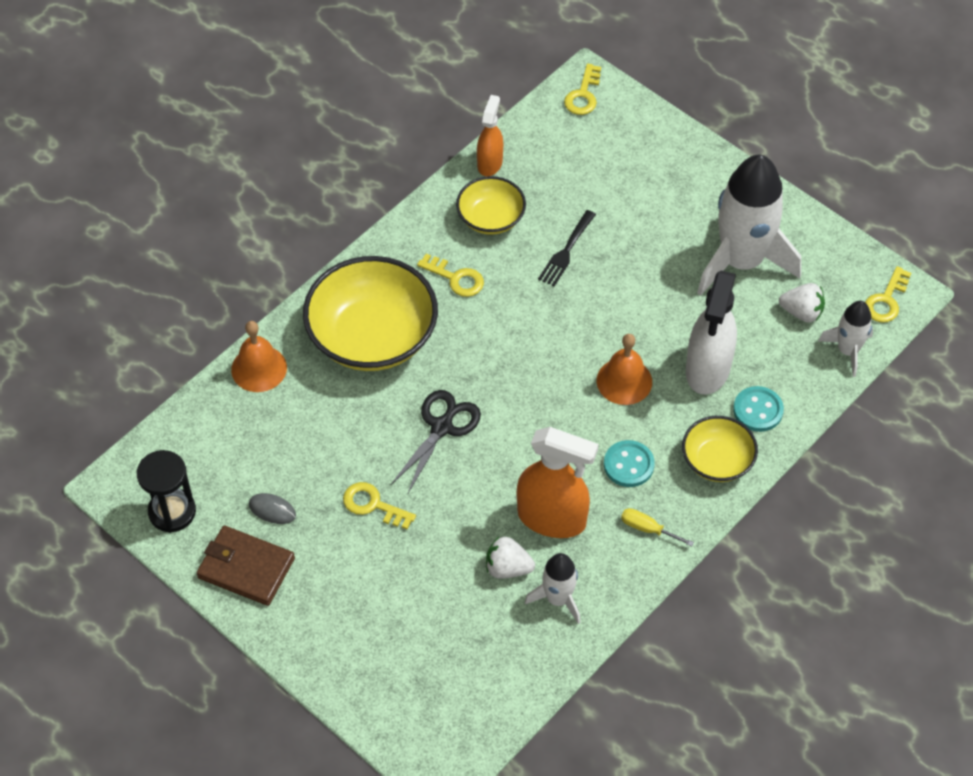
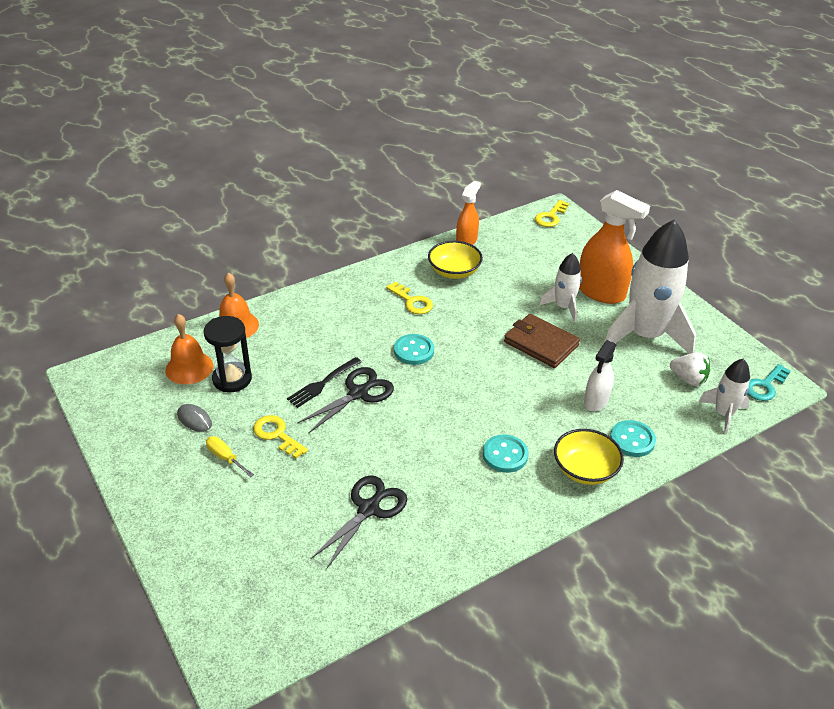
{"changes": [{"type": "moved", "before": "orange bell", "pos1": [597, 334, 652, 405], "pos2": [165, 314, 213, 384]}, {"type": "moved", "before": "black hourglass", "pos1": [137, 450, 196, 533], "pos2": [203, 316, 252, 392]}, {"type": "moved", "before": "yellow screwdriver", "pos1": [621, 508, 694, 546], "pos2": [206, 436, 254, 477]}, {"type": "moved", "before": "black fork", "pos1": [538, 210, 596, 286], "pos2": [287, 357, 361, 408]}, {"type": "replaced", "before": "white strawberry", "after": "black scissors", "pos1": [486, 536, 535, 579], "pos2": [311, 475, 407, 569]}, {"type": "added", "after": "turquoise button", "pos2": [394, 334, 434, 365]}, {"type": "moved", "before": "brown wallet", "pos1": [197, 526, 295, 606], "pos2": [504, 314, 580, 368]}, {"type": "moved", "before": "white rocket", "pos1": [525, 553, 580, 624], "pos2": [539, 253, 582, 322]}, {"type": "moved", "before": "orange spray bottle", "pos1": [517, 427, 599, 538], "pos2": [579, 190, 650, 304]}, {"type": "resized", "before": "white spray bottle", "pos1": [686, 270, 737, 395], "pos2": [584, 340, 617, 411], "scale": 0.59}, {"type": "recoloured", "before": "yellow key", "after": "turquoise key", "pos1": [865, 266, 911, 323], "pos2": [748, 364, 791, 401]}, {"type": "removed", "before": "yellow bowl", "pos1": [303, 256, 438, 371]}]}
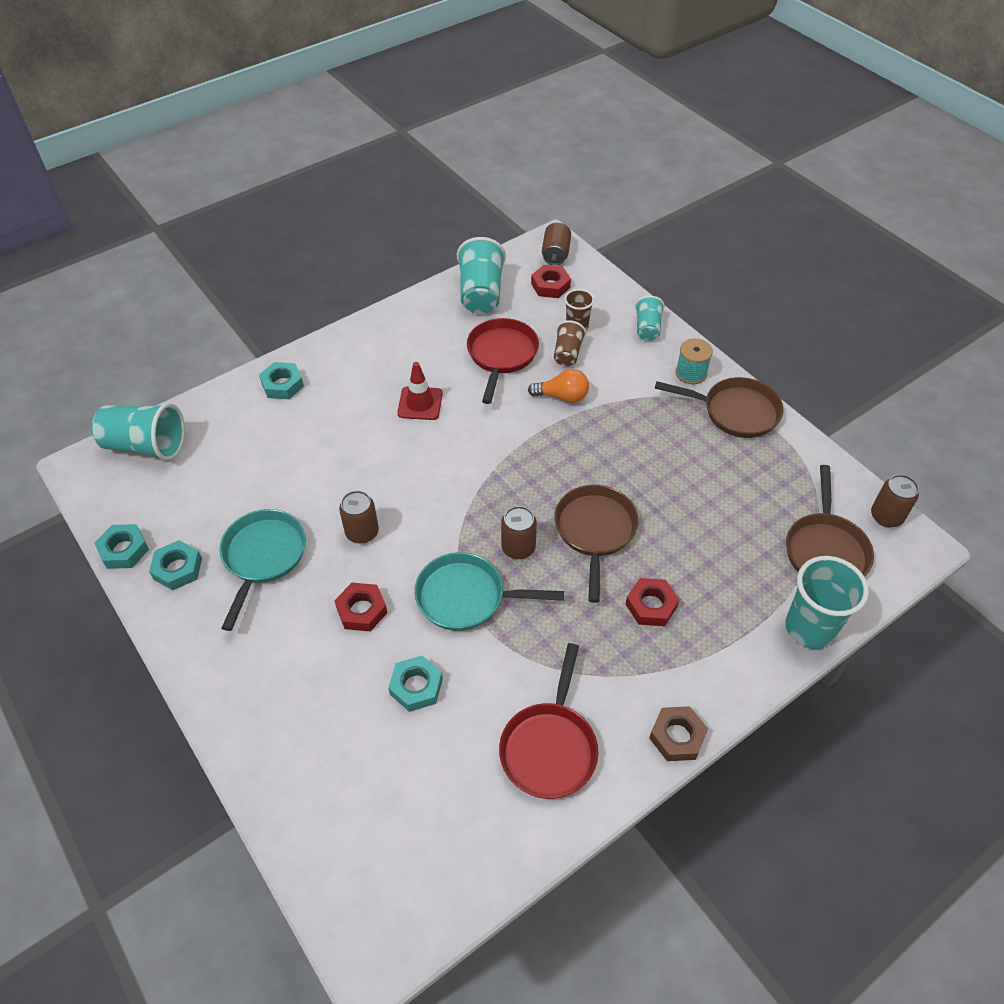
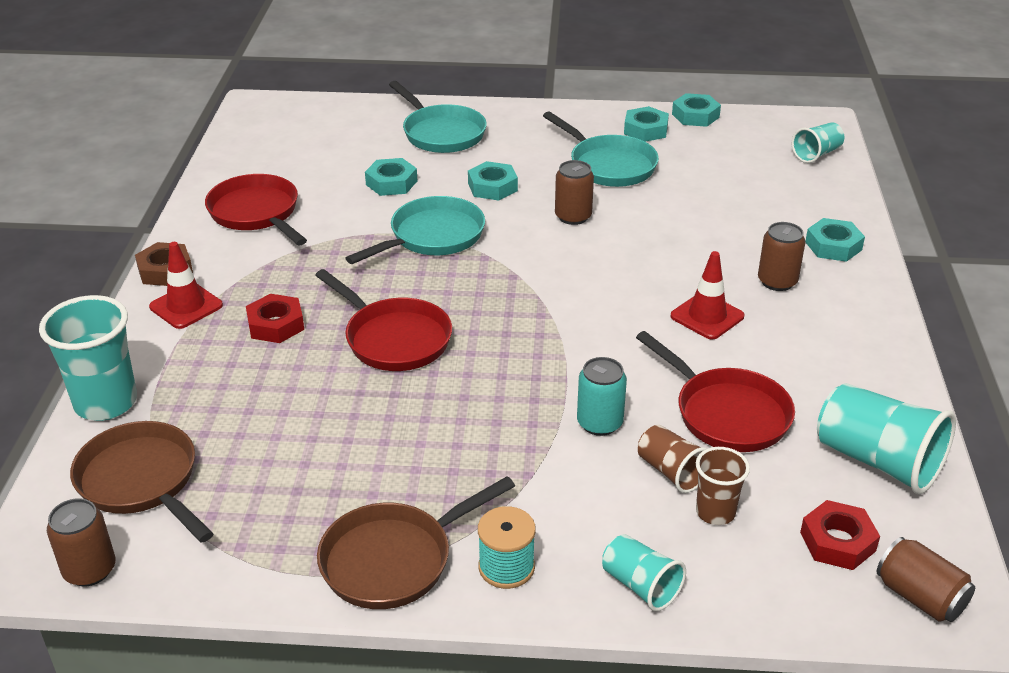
{"changes": [{"type": "added", "after": "red traffic cone", "pos2": [149, 242, 223, 329]}, {"type": "recoloured", "before": "brown pan", "after": "red pan", "pos1": [554, 485, 639, 603], "pos2": [315, 269, 452, 371]}, {"type": "added", "after": "turquoise pan", "pos2": [389, 81, 487, 153]}, {"type": "recoloured", "before": "red nut", "after": "turquoise nut", "pos1": [334, 583, 387, 632], "pos2": [468, 161, 518, 200]}, {"type": "replaced", "before": "orange light bulb", "after": "turquoise can", "pos1": [528, 369, 589, 403], "pos2": [577, 357, 627, 436]}, {"type": "moved", "before": "brown can", "pos1": [501, 506, 537, 559], "pos2": [758, 222, 806, 291]}, {"type": "resized", "before": "turquoise cup", "pos1": [92, 403, 185, 461], "pos2": [792, 122, 844, 163], "scale": 0.57}]}
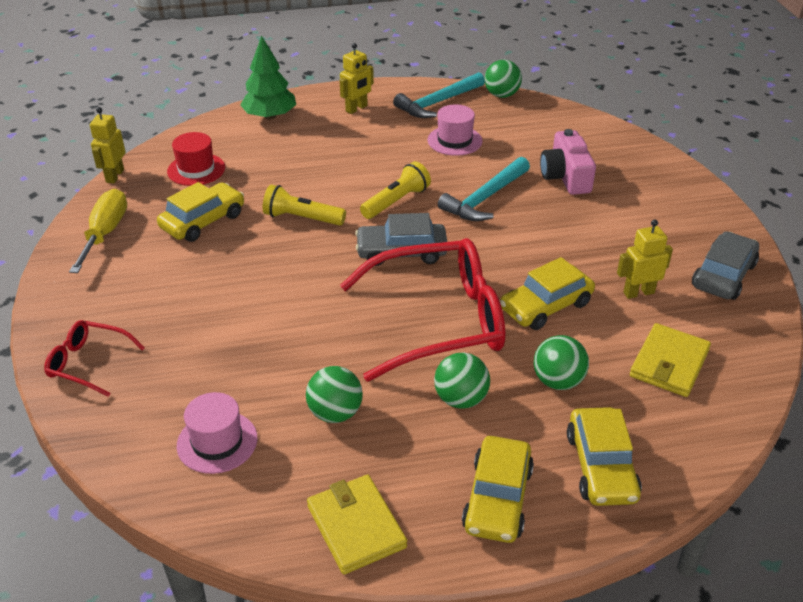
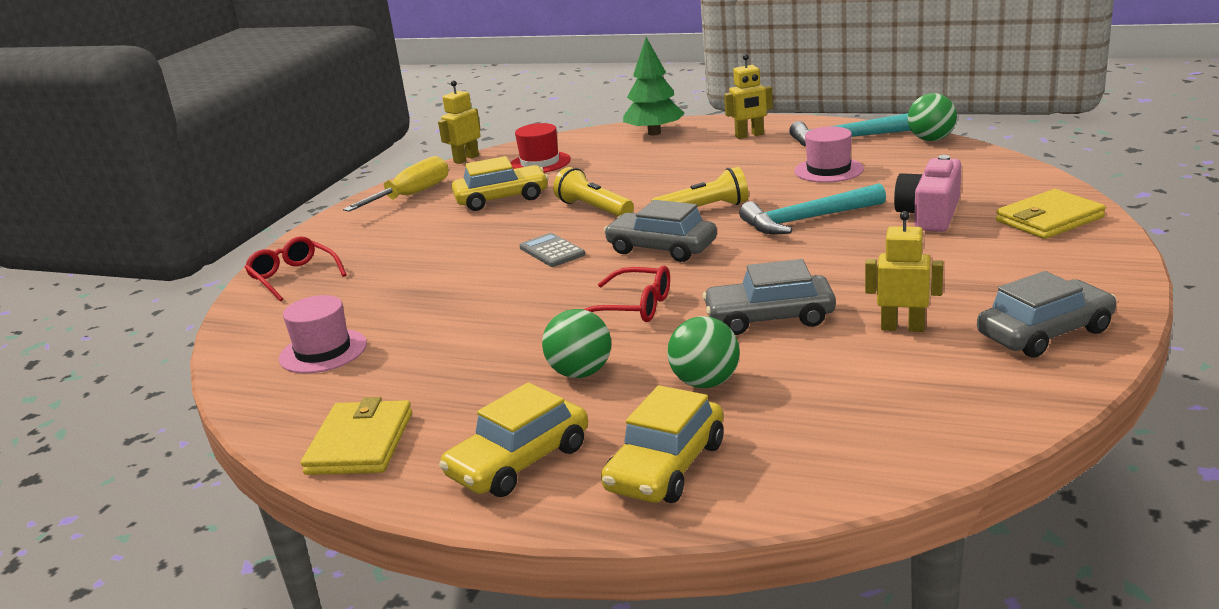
{"changes": [{"type": "added", "after": "grey calculator", "pos2": [520, 233, 585, 267]}, {"type": "resized", "before": "red glasses", "pos1": [340, 238, 505, 382], "pos2": [584, 266, 670, 322], "scale": 0.48}, {"type": "recoloured", "before": "yellow car", "after": "grey car", "pos1": [500, 257, 595, 330], "pos2": [702, 259, 836, 335]}, {"type": "moved", "before": "yellow wallet", "pos1": [630, 323, 711, 397], "pos2": [996, 189, 1106, 239]}, {"type": "removed", "before": "green ball", "pos1": [306, 366, 363, 423]}]}
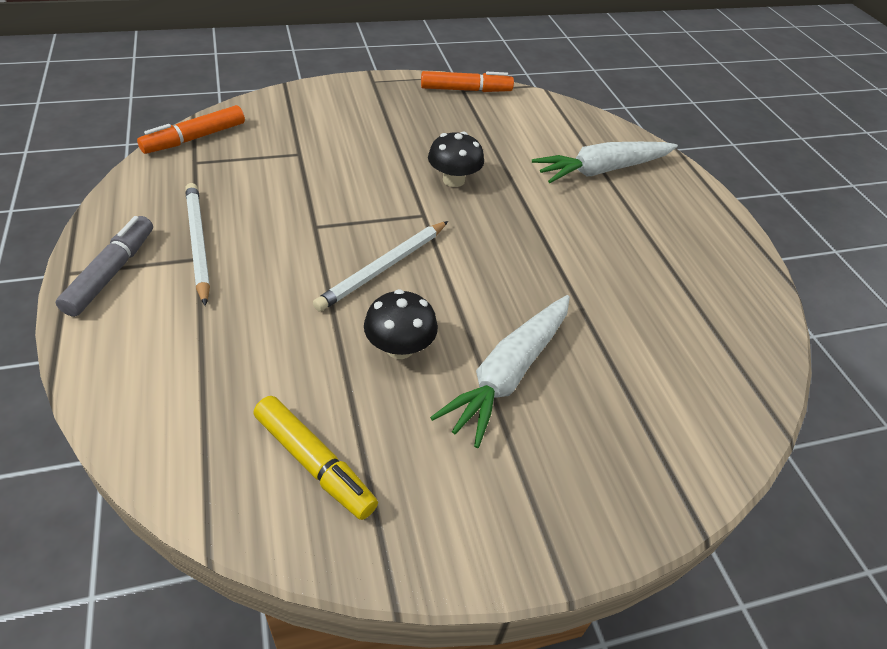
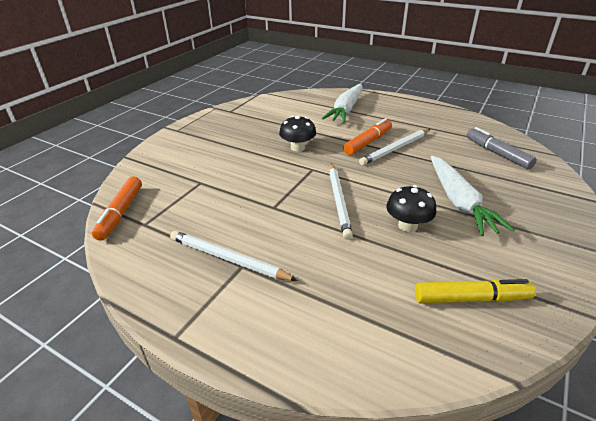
{"changes": [{"type": "moved", "before": "orange marker", "pos1": [421, 71, 514, 92], "pos2": [343, 118, 392, 155]}, {"type": "added", "after": "white pencil", "pos2": [359, 129, 430, 166]}, {"type": "moved", "before": "grey marker", "pos1": [55, 216, 153, 317], "pos2": [466, 127, 537, 170]}]}
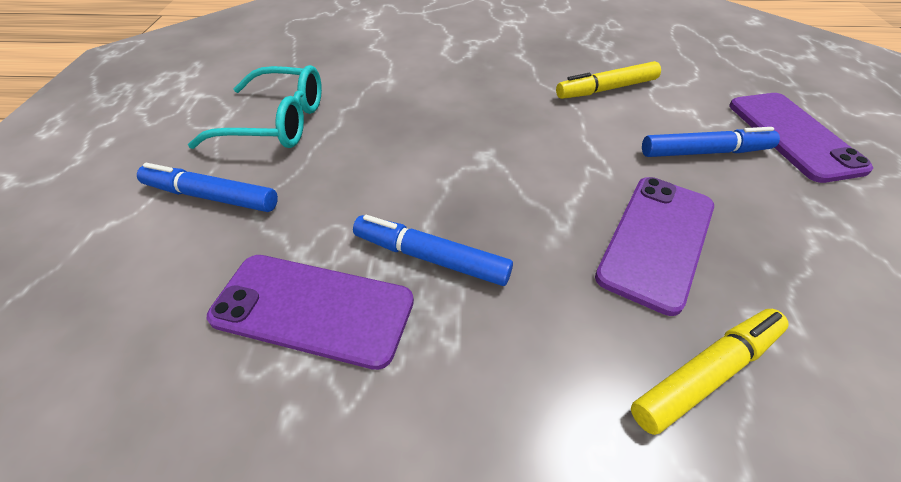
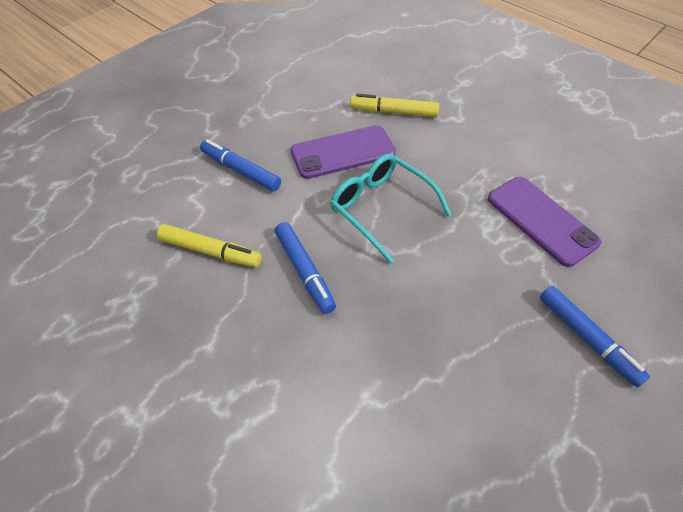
{"changes": [{"type": "moved", "before": "blue marker", "pos1": [353, 215, 513, 286], "pos2": [275, 222, 336, 314]}, {"type": "moved", "before": "turquoise glasses", "pos1": [188, 65, 322, 149], "pos2": [330, 153, 452, 264]}, {"type": "removed", "before": "purple phone", "pos1": [729, 93, 873, 183]}]}
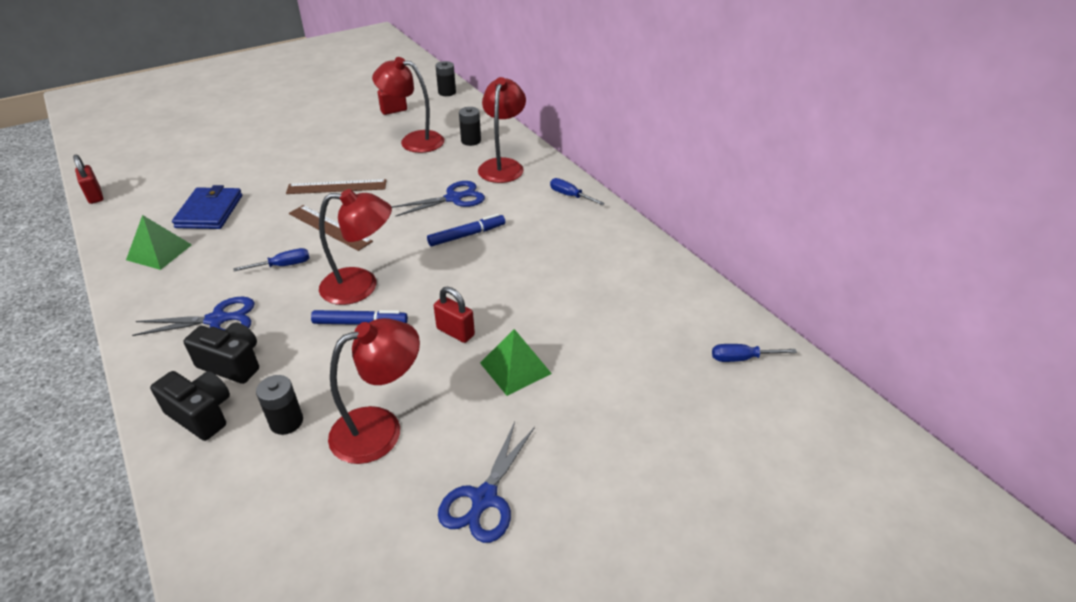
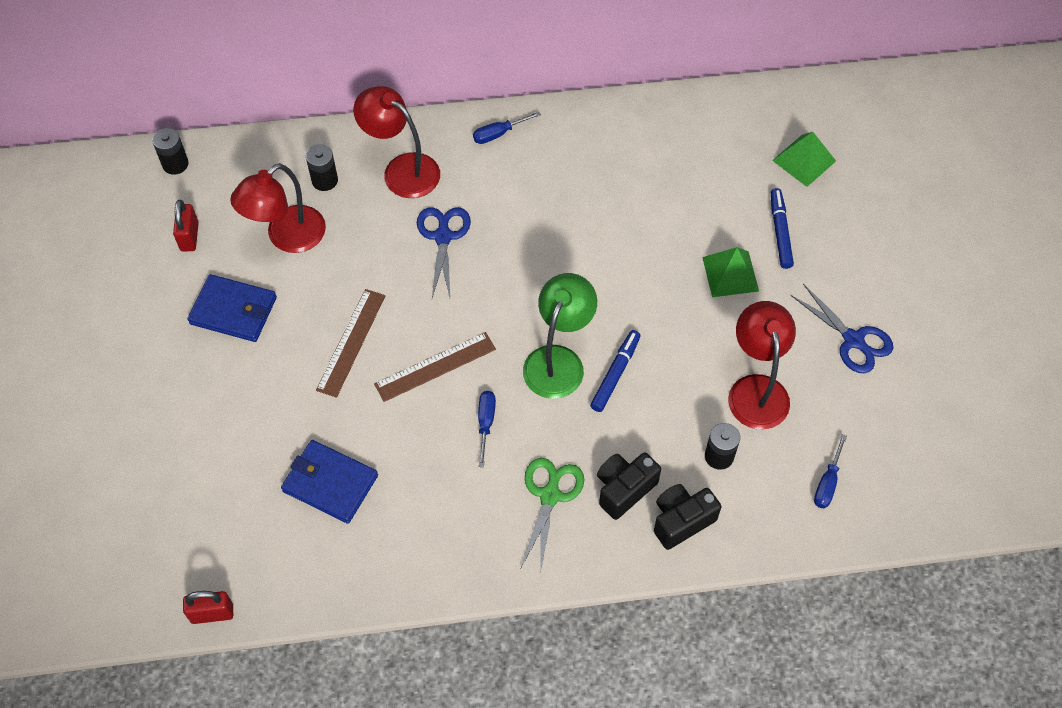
{"changes": [{"type": "added", "after": "blue wallet", "pos2": [187, 274, 277, 342]}, {"type": "recoloured", "before": "blue scissors", "after": "green scissors", "pos1": [132, 296, 255, 336], "pos2": [521, 458, 584, 574]}, {"type": "recoloured", "before": "red lamp", "after": "green lamp", "pos1": [319, 189, 392, 305], "pos2": [523, 273, 597, 399]}, {"type": "moved", "before": "blue marker", "pos1": [427, 214, 505, 246], "pos2": [771, 188, 794, 269]}, {"type": "moved", "before": "green pyramid", "pos1": [126, 215, 192, 270], "pos2": [772, 132, 836, 187]}, {"type": "moved", "before": "blue screwdriver", "pos1": [712, 344, 797, 362], "pos2": [814, 434, 847, 509]}, {"type": "removed", "before": "red padlock", "pos1": [434, 287, 475, 343]}]}
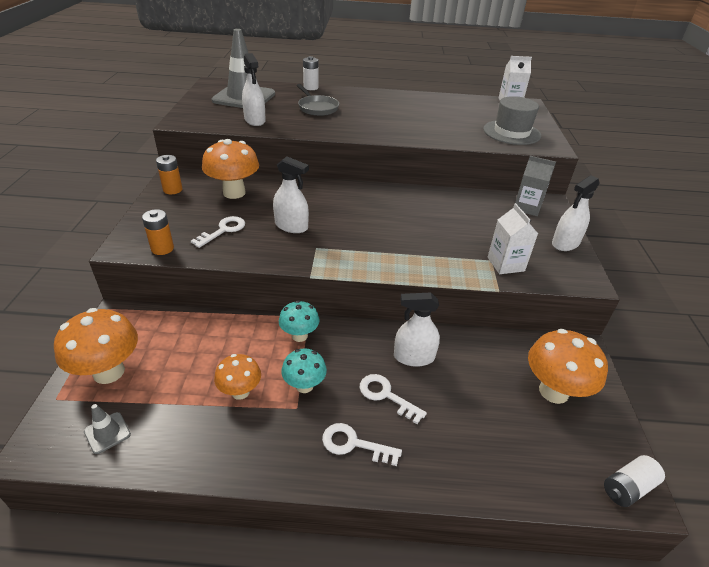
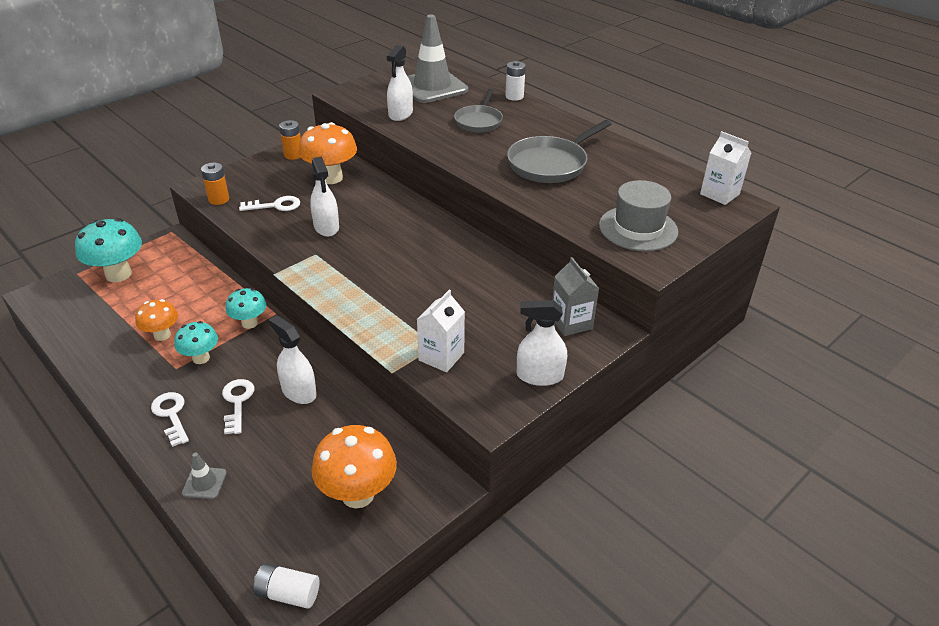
{"changes": [{"type": "recoloured", "before": "orange mushroom", "after": "turquoise mushroom", "pos1": [54, 308, 138, 384], "pos2": [75, 218, 142, 282]}, {"type": "moved", "before": "grey traffic cone", "pos1": [84, 404, 131, 454], "pos2": [182, 452, 227, 499]}, {"type": "added", "after": "grey pan", "pos2": [507, 120, 611, 183]}]}
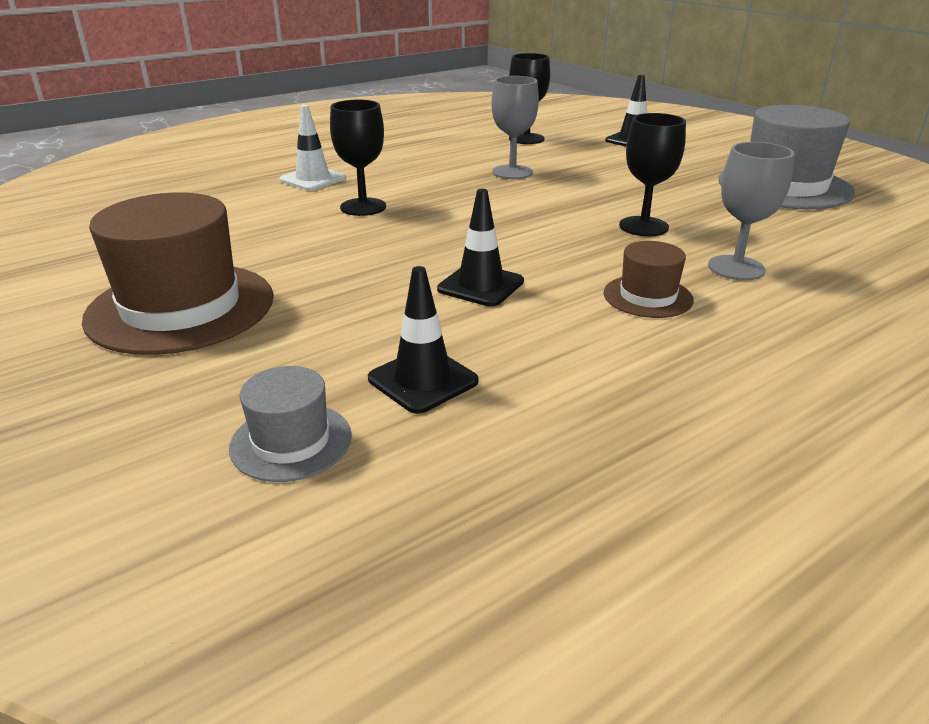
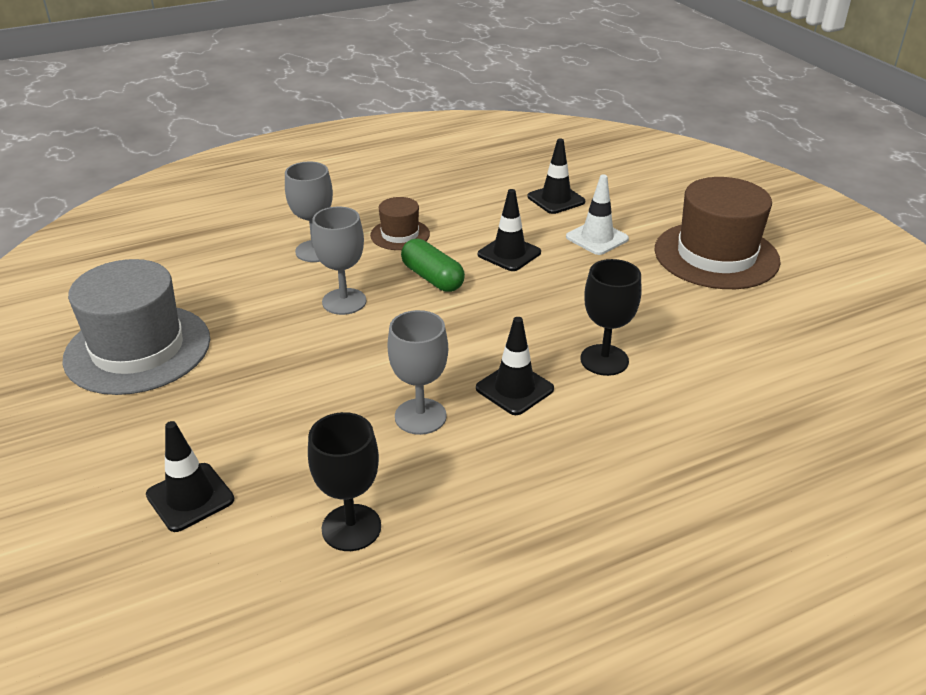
{"changes": [{"type": "recoloured", "before": "black goblet", "after": "grey goblet", "pos1": [619, 113, 686, 237], "pos2": [312, 207, 366, 315]}, {"type": "added", "after": "green capsule", "pos2": [401, 239, 465, 292]}, {"type": "added", "after": "black traffic cone", "pos2": [476, 317, 554, 415]}, {"type": "moved", "before": "white traffic cone", "pos1": [280, 105, 346, 191], "pos2": [566, 174, 629, 255]}, {"type": "removed", "before": "grey hat", "pos1": [229, 366, 352, 482]}]}
